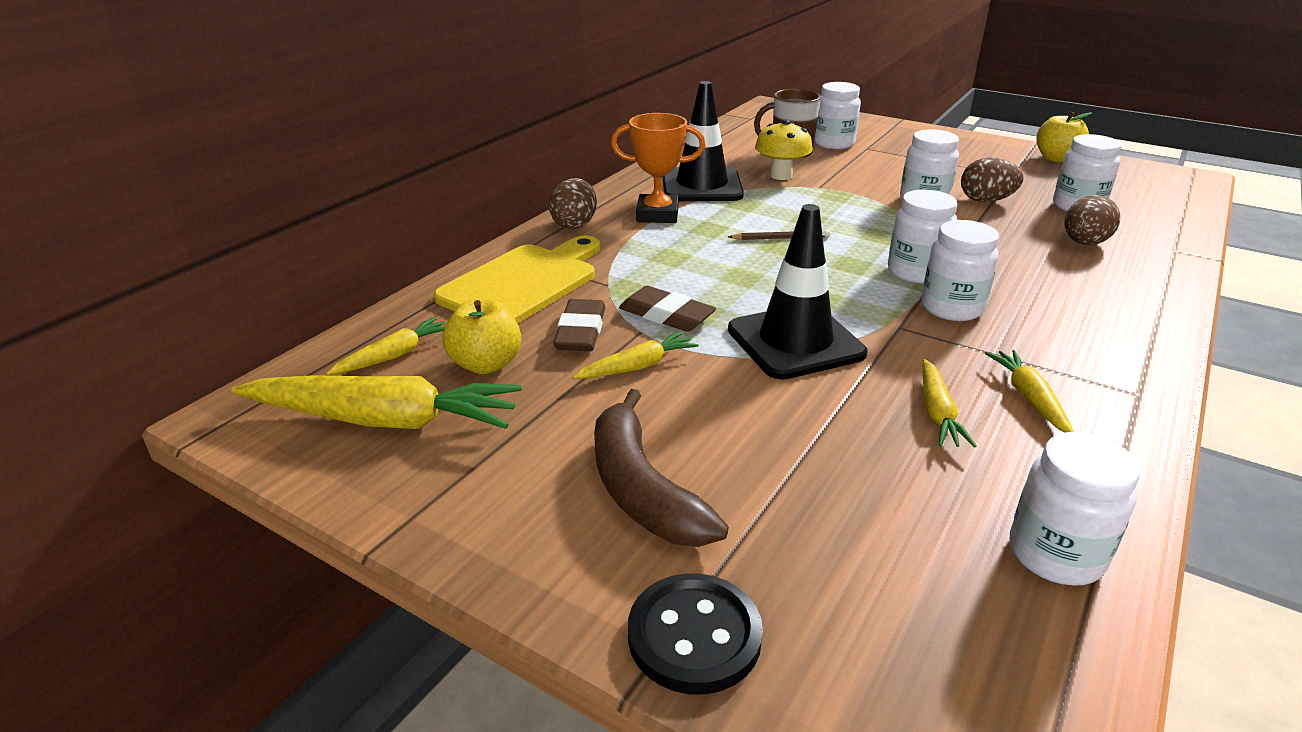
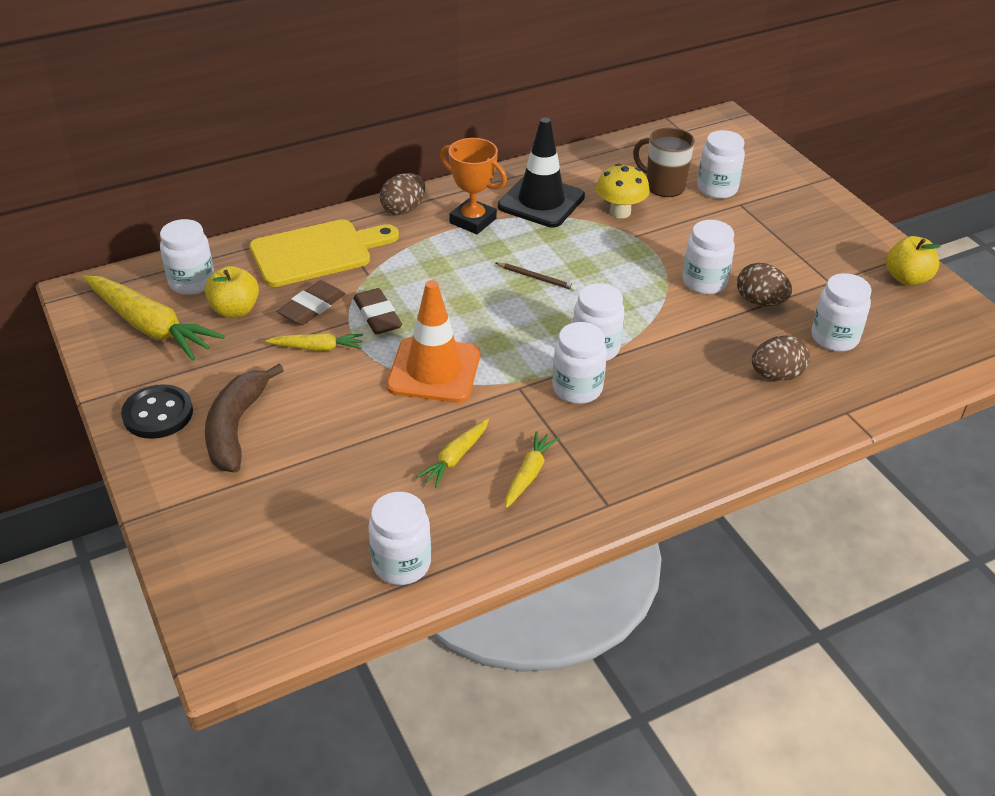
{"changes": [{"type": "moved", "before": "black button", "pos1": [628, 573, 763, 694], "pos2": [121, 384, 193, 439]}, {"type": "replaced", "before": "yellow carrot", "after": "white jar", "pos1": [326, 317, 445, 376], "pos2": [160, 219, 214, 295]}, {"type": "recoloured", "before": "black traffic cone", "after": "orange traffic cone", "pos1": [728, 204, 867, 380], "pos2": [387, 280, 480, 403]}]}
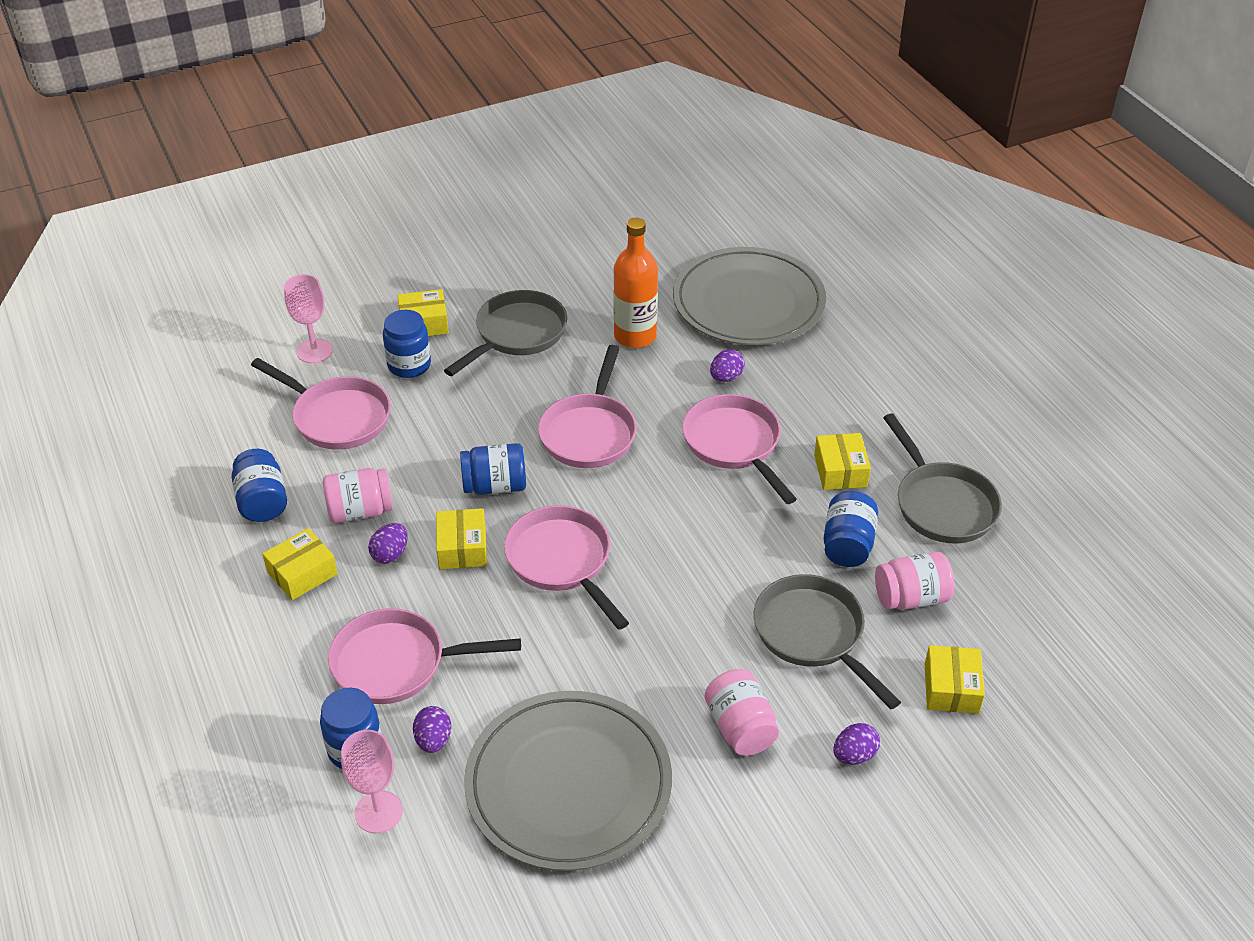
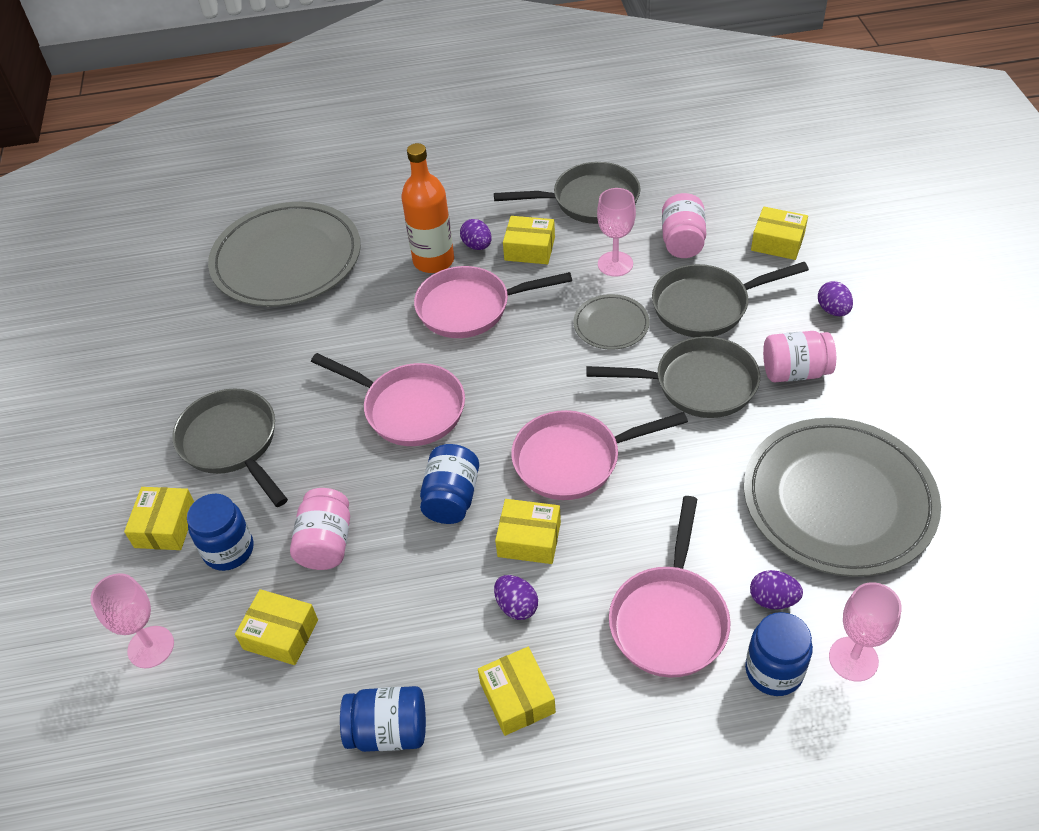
{"changes": [{"type": "replaced", "before": "pink pan", "after": "yellow box", "pos1": [251, 358, 391, 450], "pos2": [235, 589, 318, 665]}, {"type": "moved", "before": "pink jar", "pos1": [323, 468, 393, 523], "pos2": [290, 488, 350, 570]}, {"type": "moved", "before": "orange bottle", "pos1": [613, 218, 658, 348], "pos2": [401, 143, 454, 273]}, {"type": "moved", "before": "purple egg", "pos1": [710, 349, 745, 382], "pos2": [460, 219, 492, 250]}, {"type": "added", "after": "grey plate", "pos2": [573, 294, 650, 350]}, {"type": "added", "after": "grey pan", "pos2": [586, 336, 760, 418]}, {"type": "replaced", "before": "blue jar", "after": "pink goblet", "pos1": [823, 491, 878, 567], "pos2": [597, 188, 636, 277]}]}
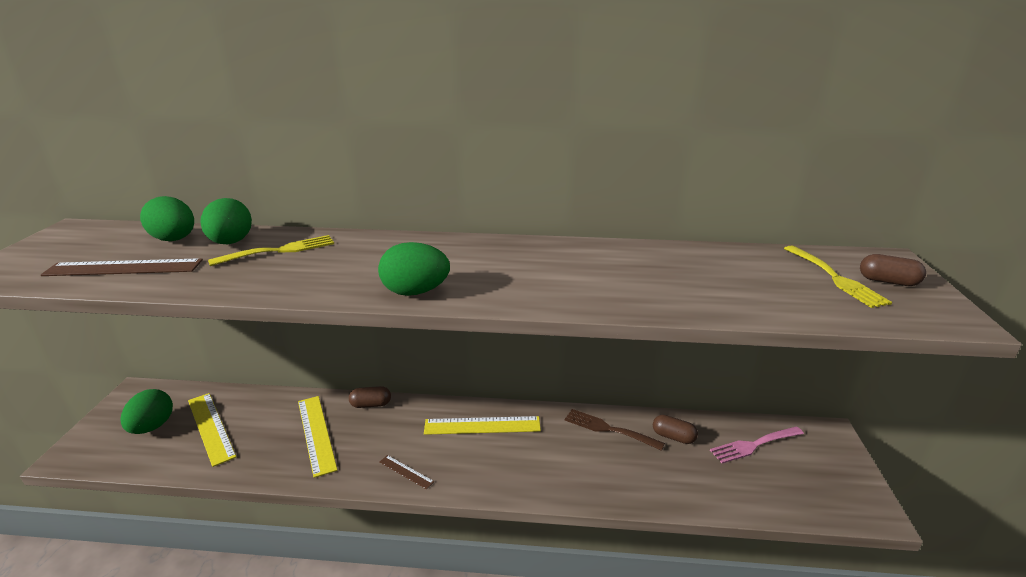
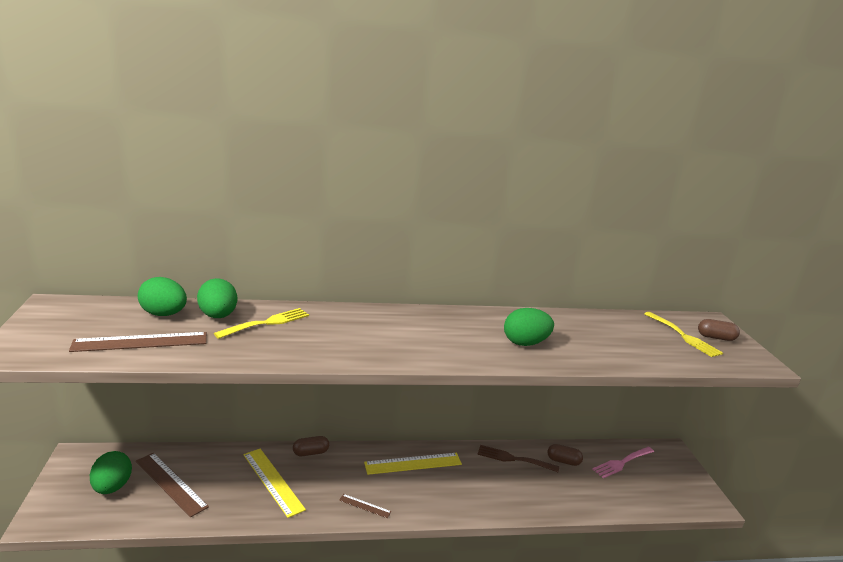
{"changes": [{"type": "recoloured", "before": "yellow ruler", "after": "brown ruler", "pos1": [188, 393, 237, 467], "pos2": [136, 453, 209, 517]}, {"type": "moved", "before": "green egg", "pos1": [378, 242, 450, 296], "pos2": [504, 308, 554, 346]}]}
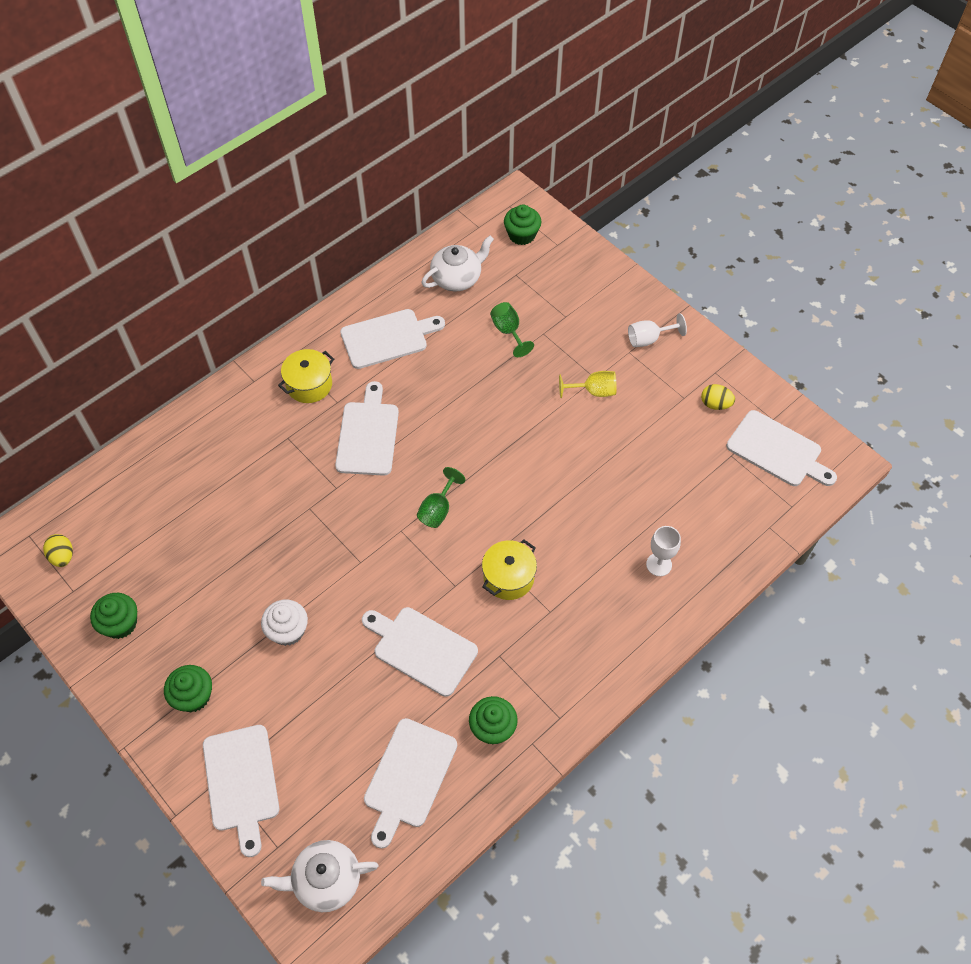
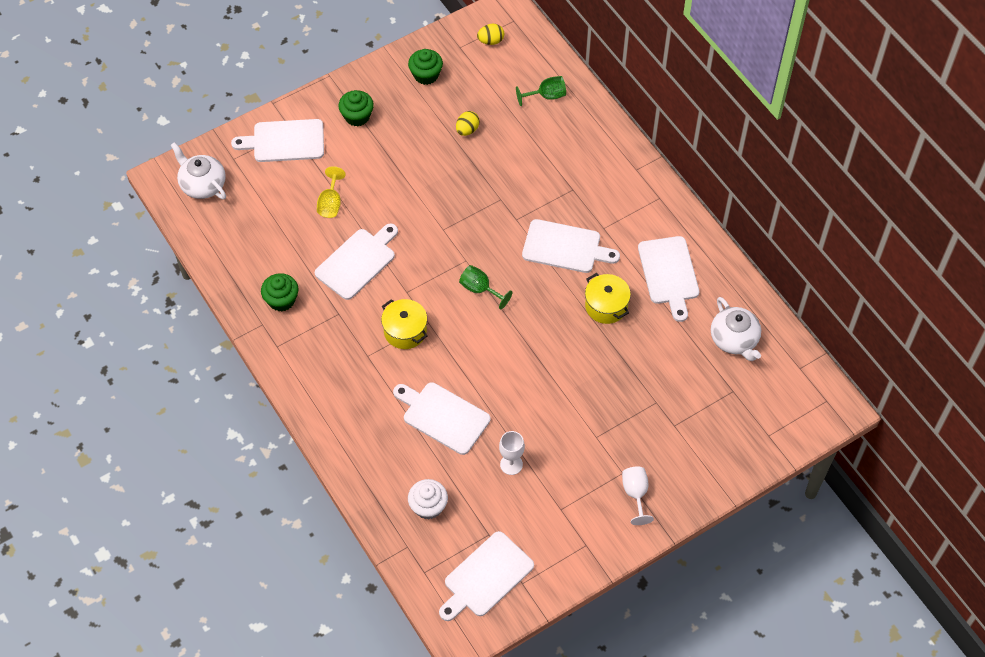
{"changes": [{"type": "turned", "before": "white teapot", "pos1": [261, 840, 378, 912], "pos2": [171, 142, 226, 199], "turn": -45}, {"type": "moved", "before": "yellow goblet", "pos1": [559, 371, 617, 398], "pos2": [317, 166, 346, 218]}, {"type": "moved", "before": "white cutting board", "pos1": [364, 718, 457, 849], "pos2": [393, 382, 490, 455]}, {"type": "moved", "before": "white cupcake", "pos1": [261, 599, 308, 646], "pos2": [408, 479, 448, 520]}, {"type": "moved", "before": "yellow egg", "pos1": [701, 384, 735, 410], "pos2": [456, 111, 480, 136]}, {"type": "moved", "before": "white goblet", "pos1": [646, 526, 681, 576], "pos2": [499, 431, 525, 475]}, {"type": "moved", "before": "green goblet", "pos1": [490, 302, 534, 357], "pos2": [516, 76, 566, 106]}, {"type": "moved", "before": "yellow pot", "pos1": [278, 349, 334, 403], "pos2": [585, 273, 631, 324]}, {"type": "removed", "before": "green cupcake", "pos1": [504, 205, 541, 245]}]}
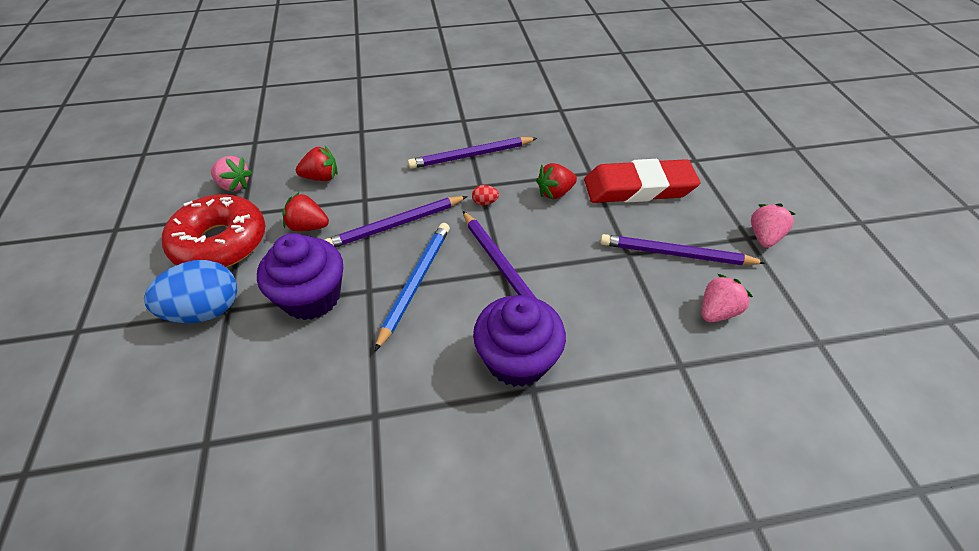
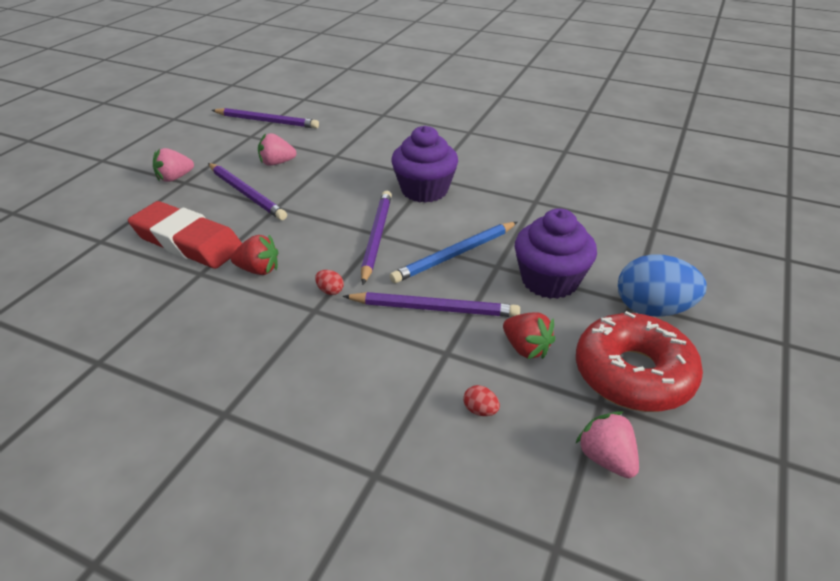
{"changes": [{"type": "moved", "before": "purple pencil", "pos1": [408, 137, 537, 169], "pos2": [212, 108, 319, 129]}, {"type": "replaced", "before": "red strawberry", "after": "red egg", "pos1": [296, 146, 338, 181], "pos2": [463, 385, 500, 416]}]}
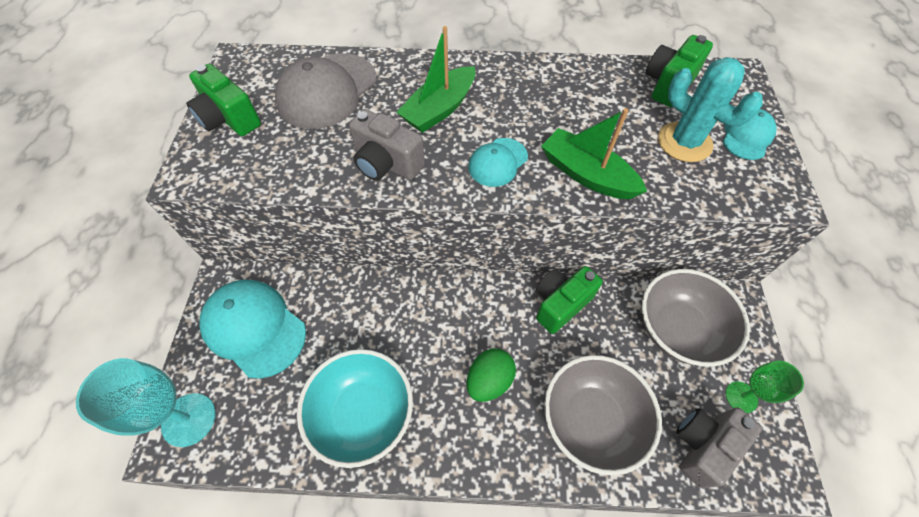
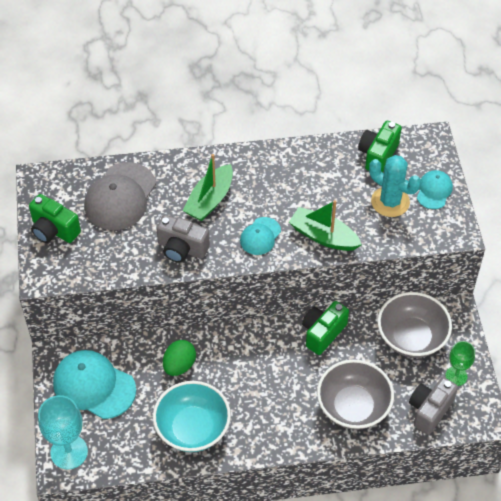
{"changes": [{"type": "moved", "before": "green egg", "pos1": [466, 349, 516, 402], "pos2": [163, 340, 196, 376]}]}
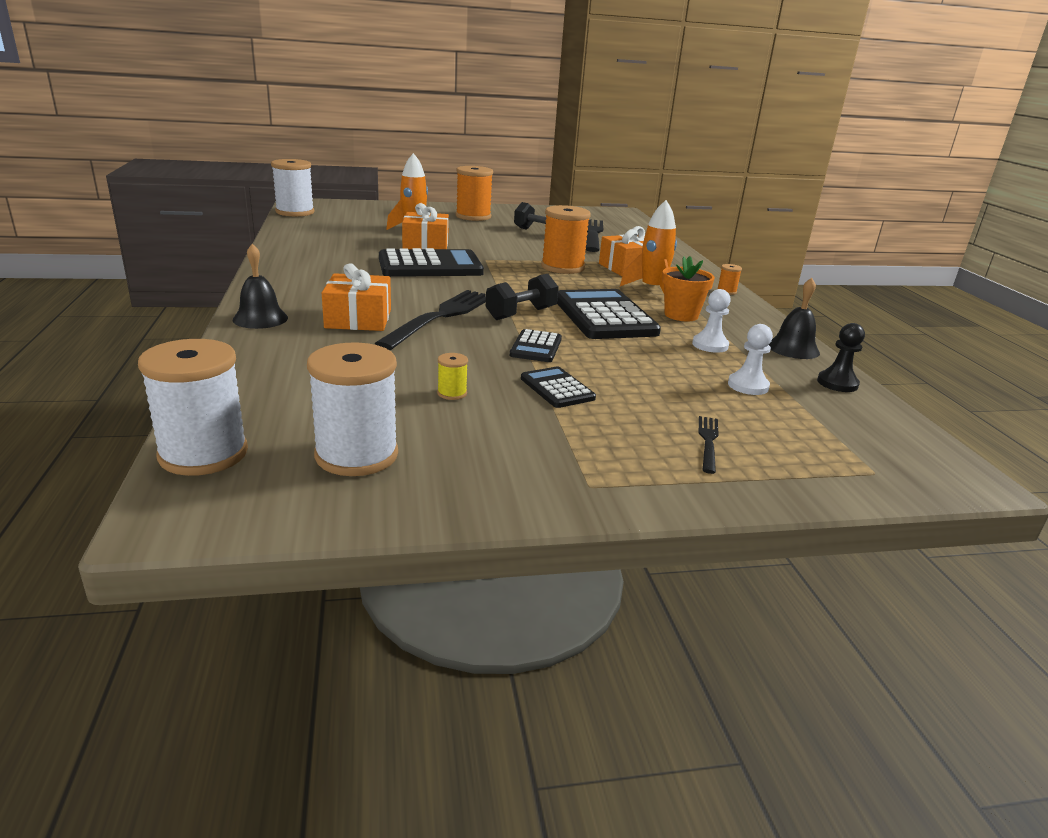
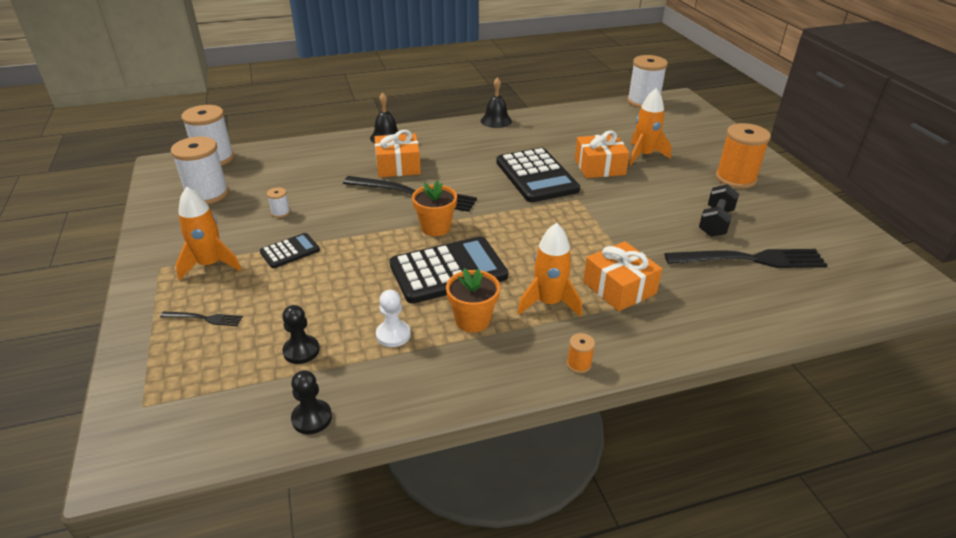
{"changes": [{"type": "added", "after": "orange rocket", "pos2": [176, 187, 242, 281]}, {"type": "recoloured", "before": "yellow spool", "after": "white spool", "pos1": [437, 353, 468, 400], "pos2": [267, 188, 290, 218]}, {"type": "recoloured", "before": "white pawn", "after": "black pawn", "pos1": [728, 324, 773, 395], "pos2": [282, 305, 320, 364]}, {"type": "replaced", "before": "black dumbbell", "after": "orange flower pot", "pos1": [486, 274, 559, 320], "pos2": [412, 180, 457, 236]}, {"type": "moved", "before": "black bell", "pos1": [769, 278, 820, 359], "pos2": [481, 77, 512, 128]}, {"type": "removed", "before": "black calculator", "pos1": [510, 329, 562, 362]}, {"type": "removed", "before": "orange spool", "pos1": [541, 205, 591, 274]}]}
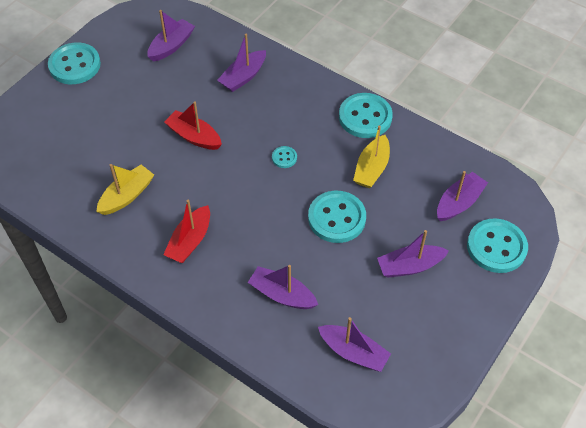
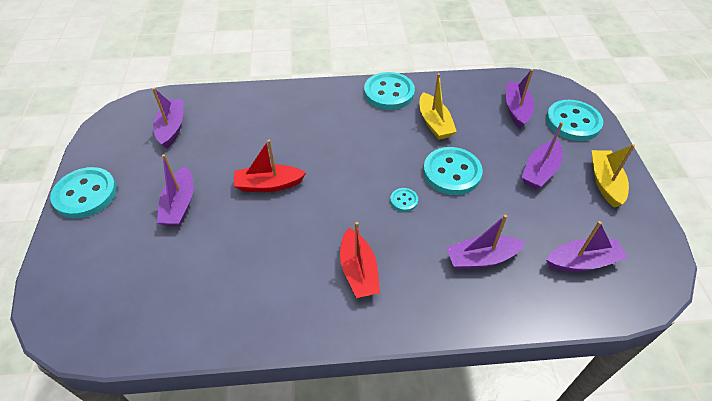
{"changes": [{"type": "moved", "before": "purple boat", "pos1": [217, 34, 266, 92], "pos2": [157, 154, 194, 226]}, {"type": "moved", "before": "turquoise button", "pos1": [272, 146, 297, 168], "pos2": [390, 188, 418, 212]}, {"type": "moved", "before": "yellow boat", "pos1": [96, 164, 154, 215], "pos2": [592, 144, 635, 208]}]}
